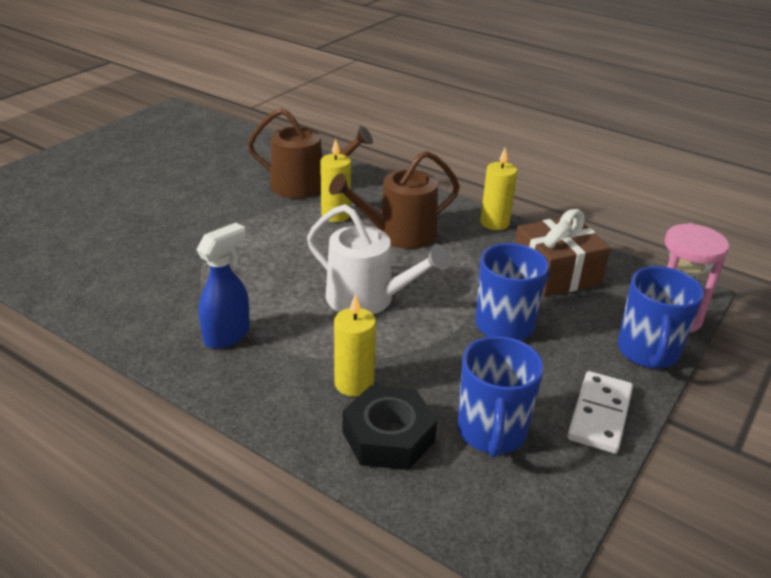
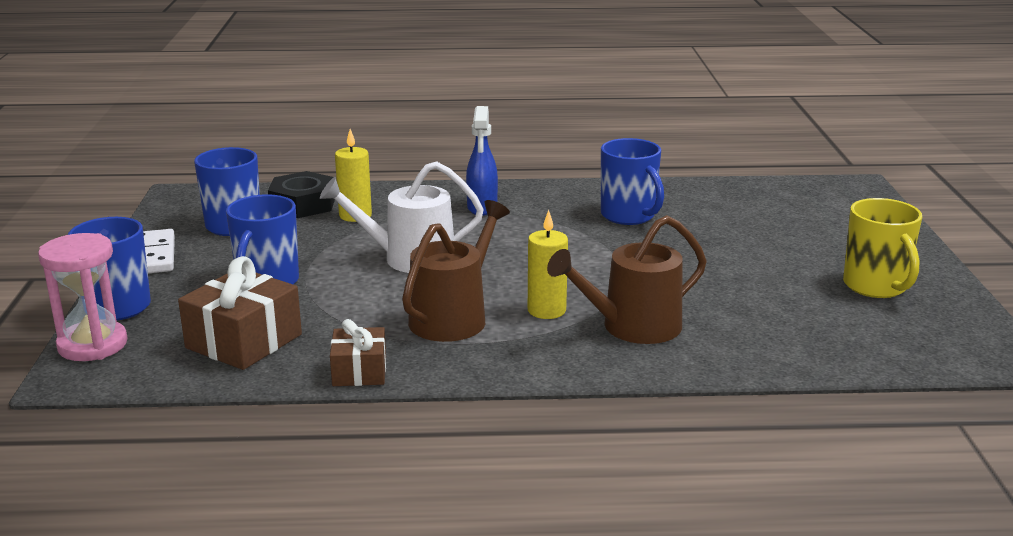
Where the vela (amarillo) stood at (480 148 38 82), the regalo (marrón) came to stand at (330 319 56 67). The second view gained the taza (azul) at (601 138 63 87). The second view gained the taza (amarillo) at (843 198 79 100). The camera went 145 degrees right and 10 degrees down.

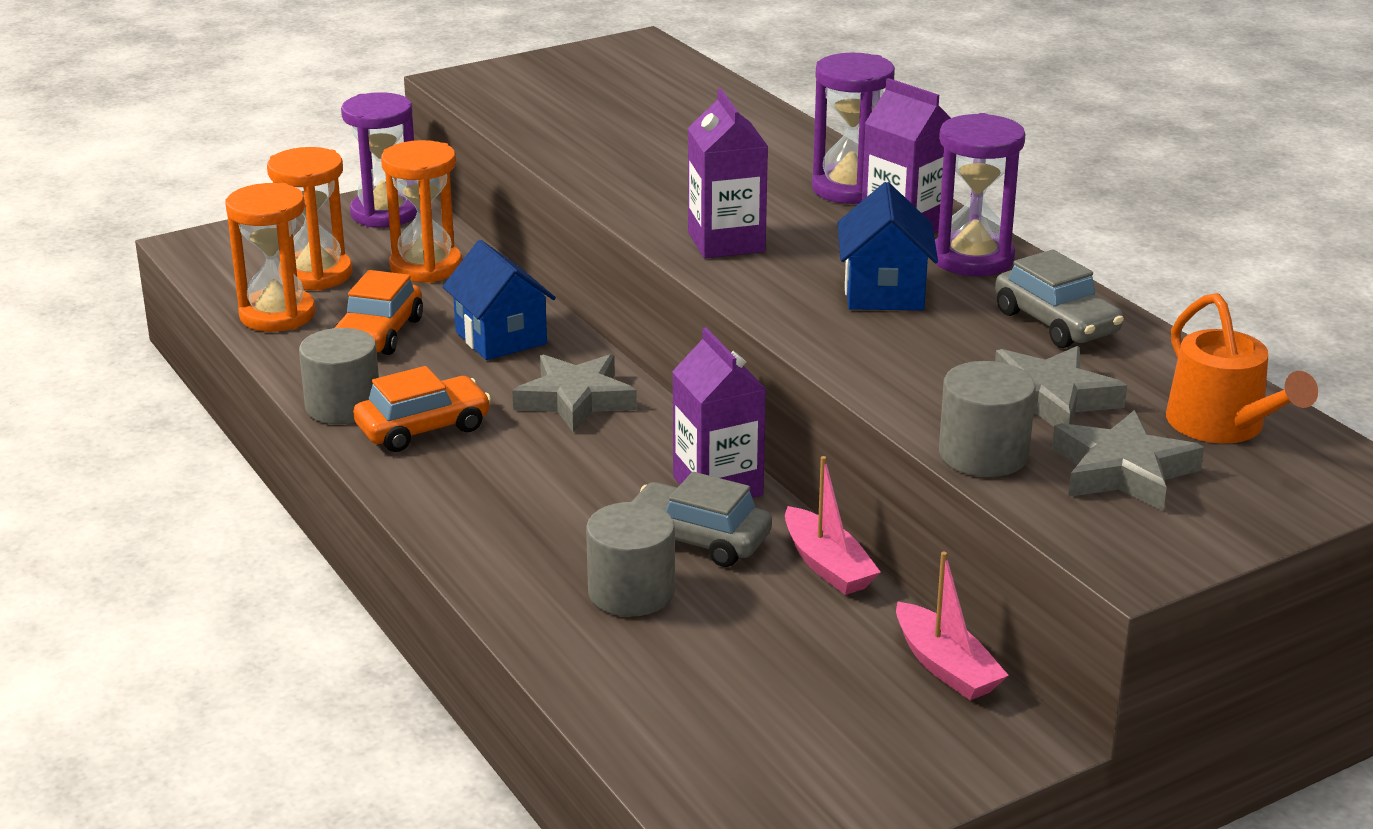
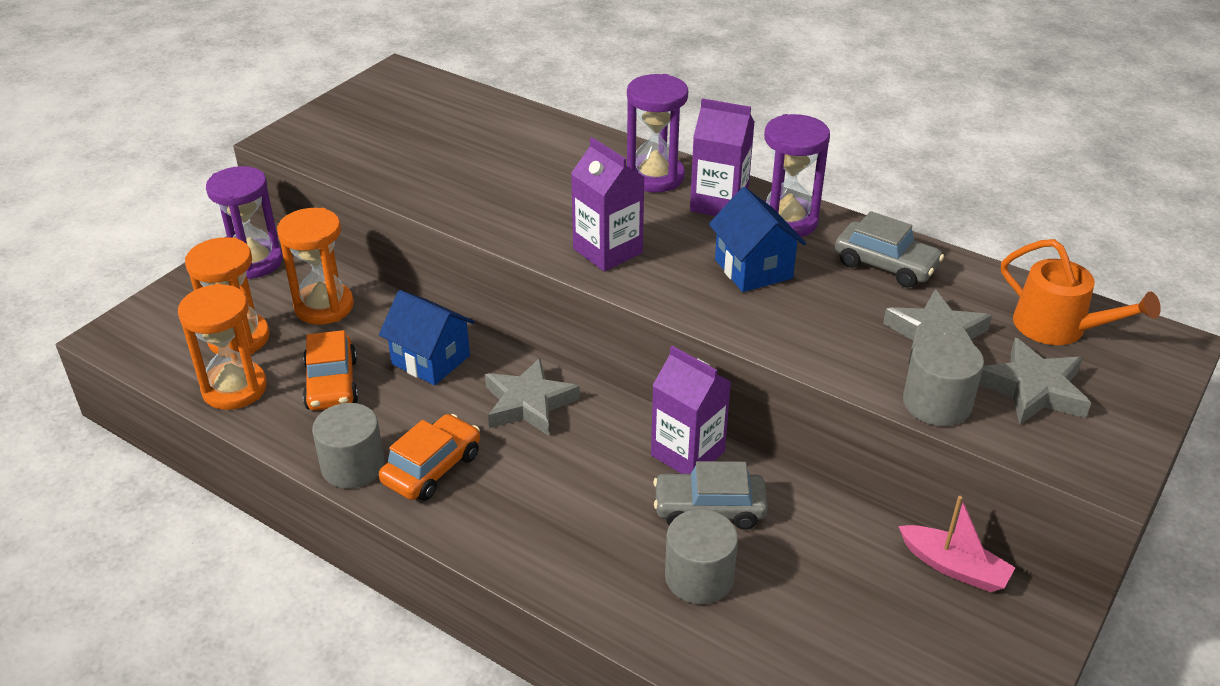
The second view lost the barco (rosa) at (785 456 96 139). The camera went 25 degrees left and 10 degrees up.

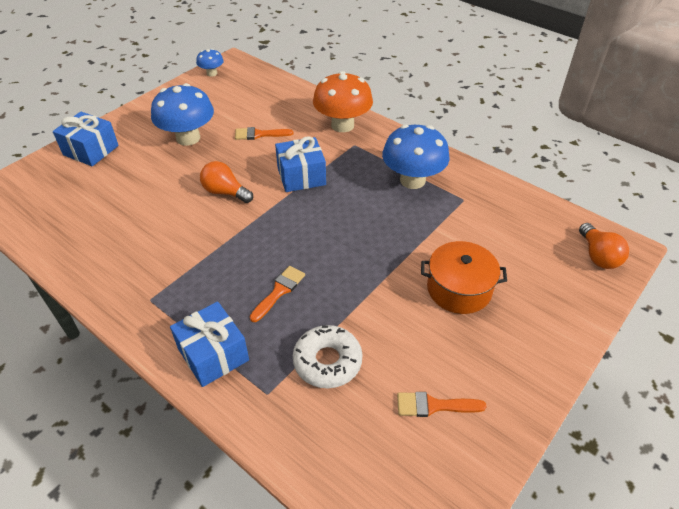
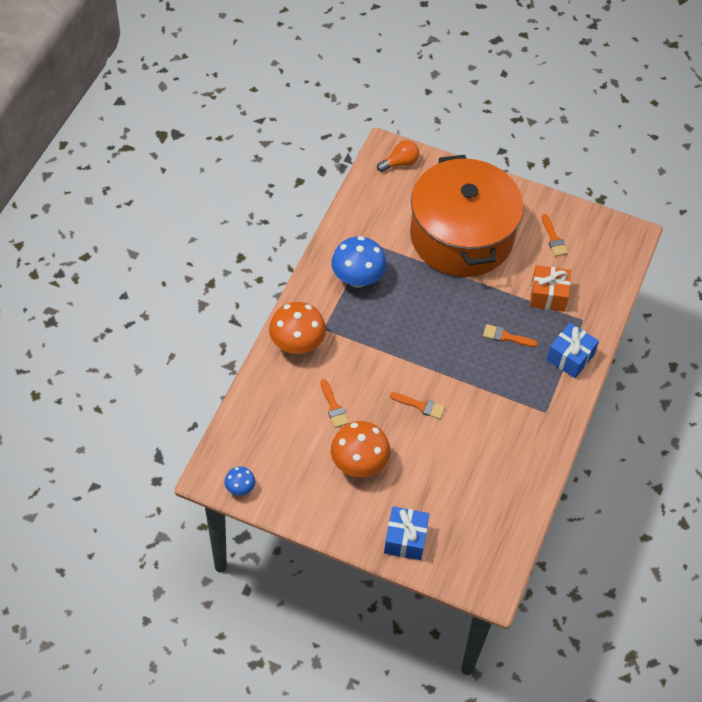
What was the seta (azul) at (151 83 63 63) turned into the seta (naranja) at (331 421 59 56). Where the bombilla (naranja) stood at (200 161 53 42), the pincel (naranja) came to stand at (390 392 55 27). The second view lost the regalo (azul) at (275 136 51 56). Where the rosquilla (blanco) stood at (293 325 70 63), the regalo (naranja) came to stand at (530 265 41 47). The size of the olla (naranja) at (421 241 86 73) changed by a factor of 2.33. The camera went 110 degrees left and 10 degrees up.

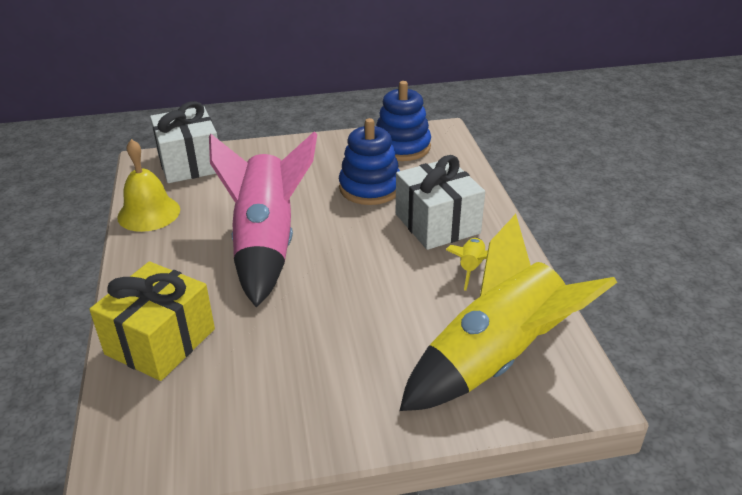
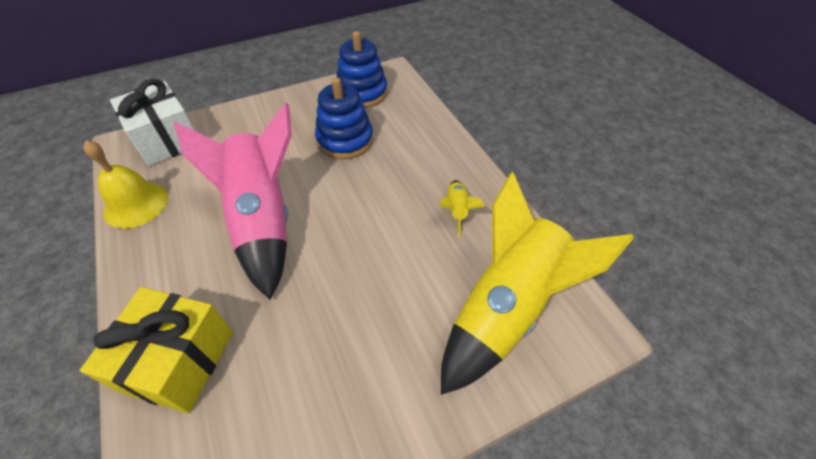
The second view lost the regalo (blanco) at (396 155 89 95). The camera went 15 degrees left and 15 degrees up.

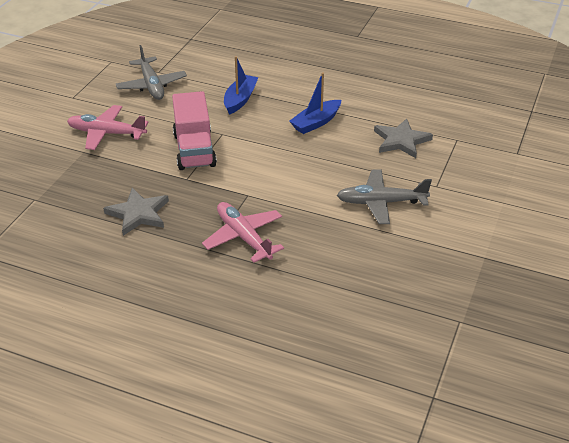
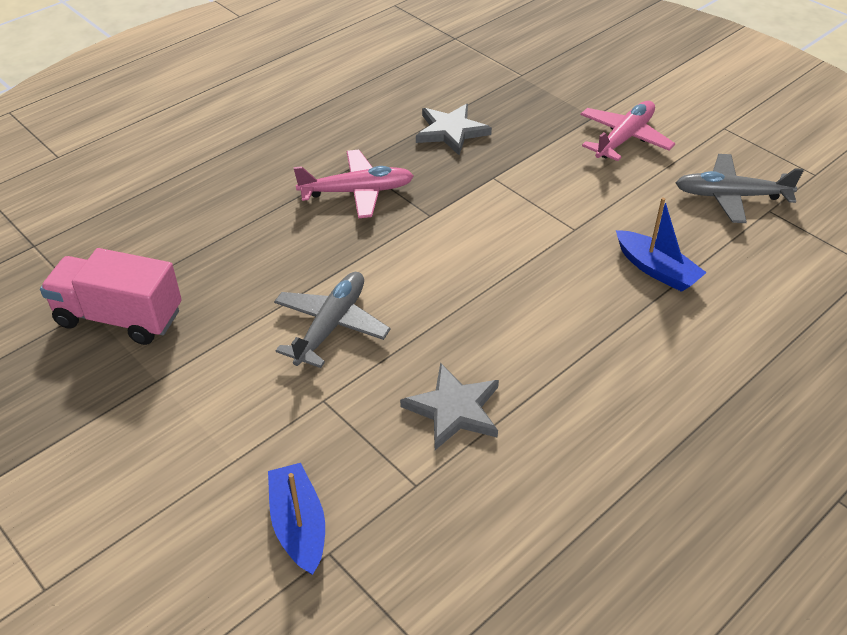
The camión (rosa) ended up elsewhere, having gone from (172 91 45 79) to (40 248 142 97). The barco (azul) ended up elsewhere, having gone from (289 72 52 62) to (268 463 57 112). The camera went 115 degrees right and 5 degrees up.

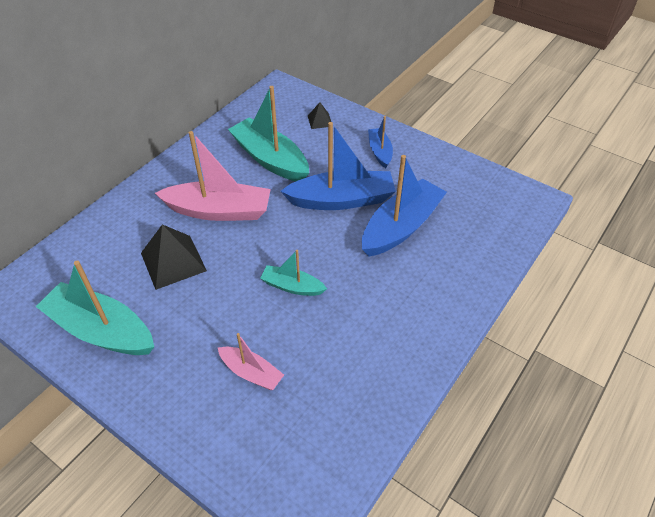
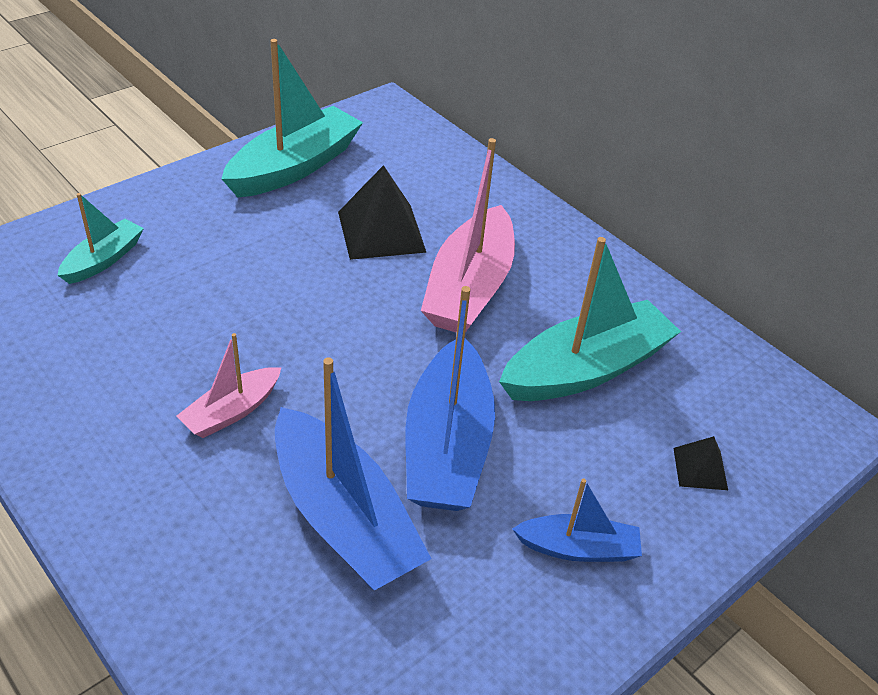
The barco (rosa) ended up elsewhere, having gone from (218 333 66 57) to (177 333 105 105). The barco (turquesa) ended up elsewhere, having gone from (260 250 67 46) to (57 193 87 91). The camera went 100 degrees right and 5 degrees down.

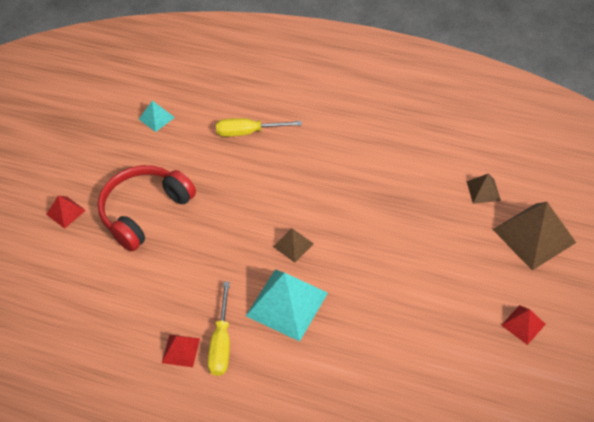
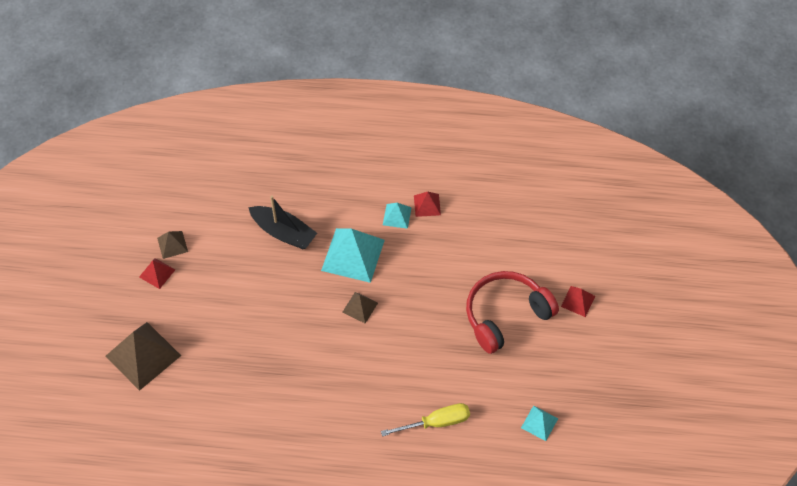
The auriculares (rojo) at (98 165 98 86) ended up facing another way, 150 degrees counterclockwise from before. Where the destornillador (amarillo) stood at (208 282 22 94), the pirámide (turquesa) came to stand at (383 203 29 26). The pirámide (marrón) ended up elsewhere, having gone from (467 174 34 30) to (157 231 31 28). The second view gained the barco (negro) at (248 195 69 54). The camera went 165 degrees right and 5 degrees up.

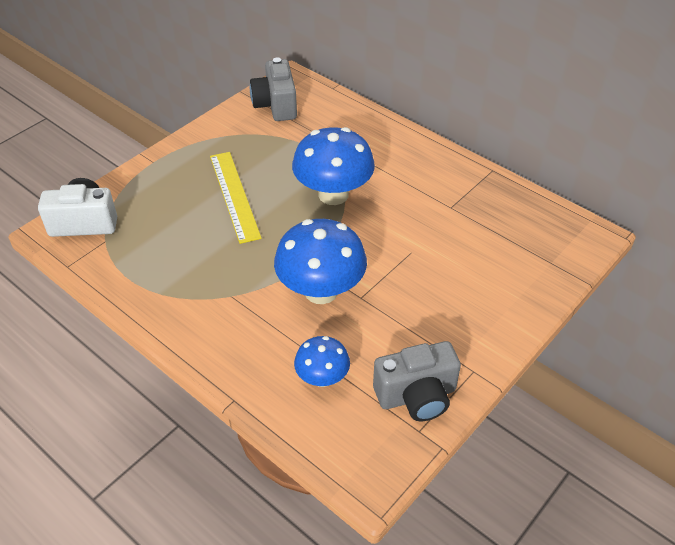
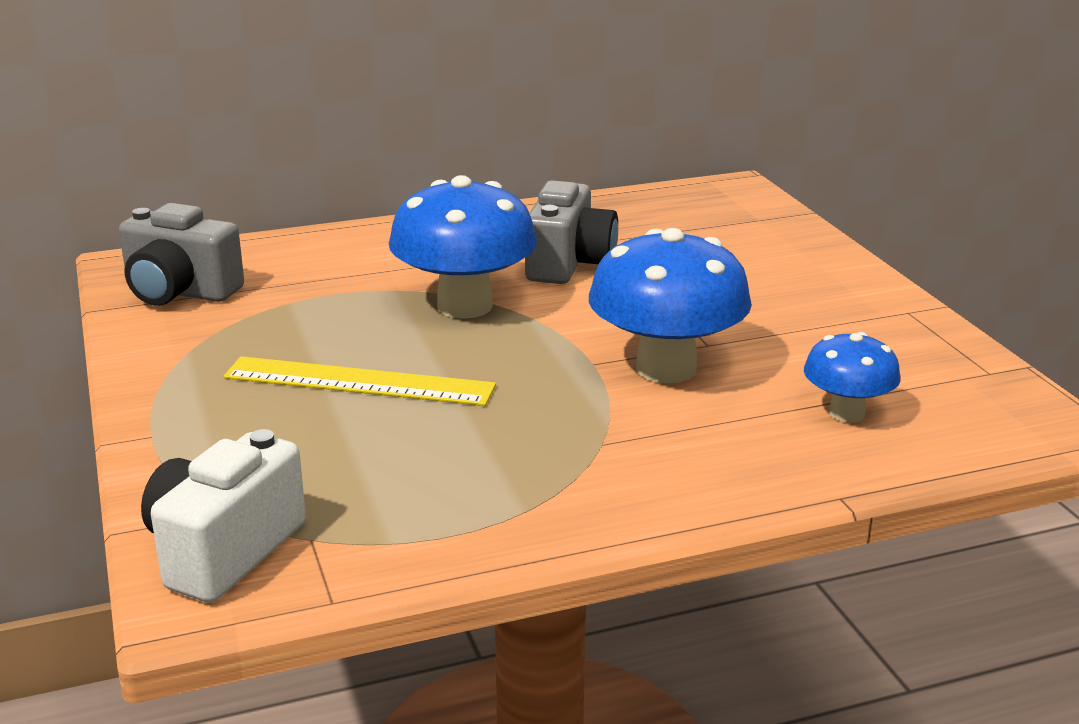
The cámara (gris) ended up elsewhere, having gone from (373 341 88 80) to (525 180 93 104). The camera went 60 degrees left and 20 degrees down.

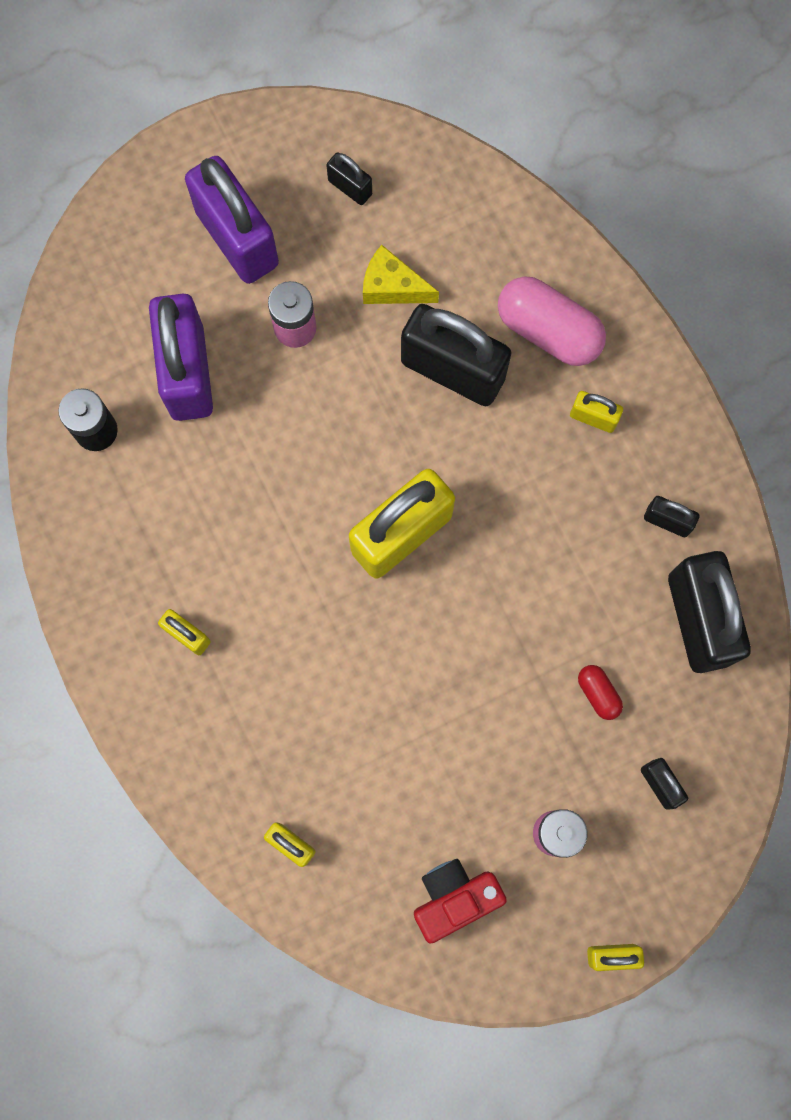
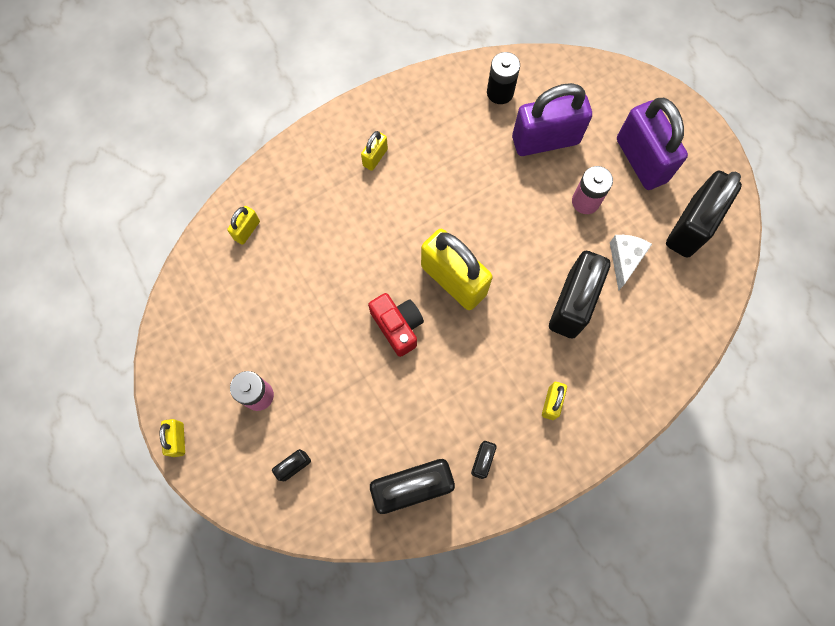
The candado (morado) at (185 156 94 128) ended up facing another way, 75 degrees counterclockwise from before. The size of the candado (negro) at (326 152 46 53) changed by a factor of 2.20. What was the queso (amarillo) at (363 245 76 59) turned into the queso (blanco) at (610 235 42 55). The cámara (rojo) ended up elsewhere, having gone from (414 859 93 85) to (368 293 56 64). The second view lost the cápsula (rosa) at (498 276 108 90). The second view lost the cápsula (rojo) at (578 665 45 55). The camera went 85 degrees right and 5 degrees down.

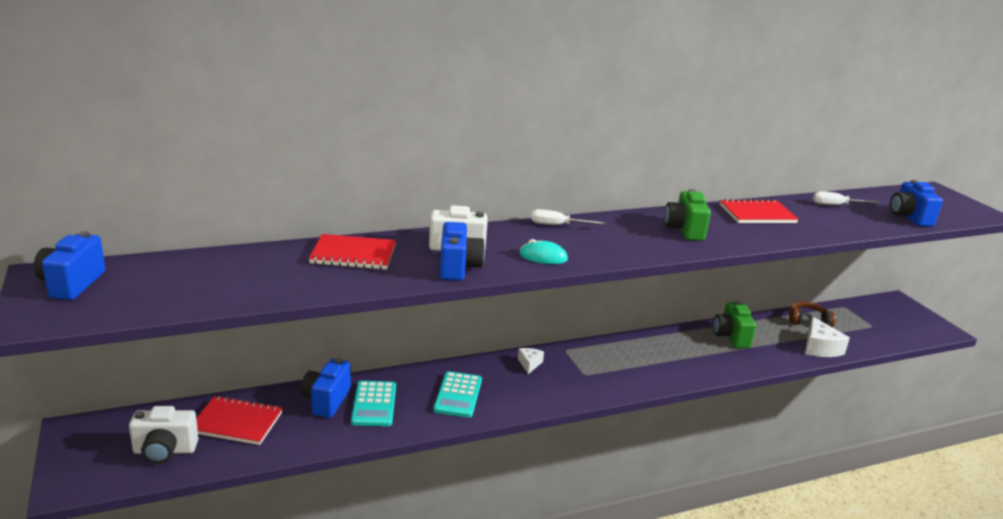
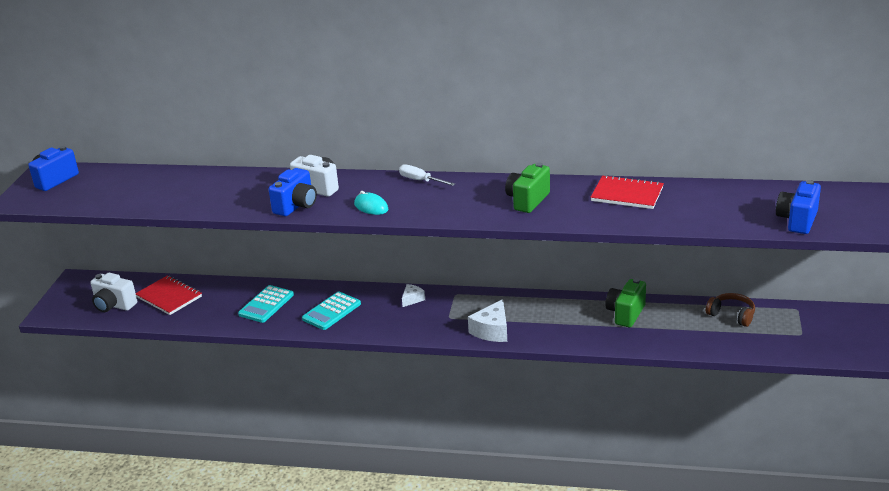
The second view lost the cámara (azul) at (301 358 50 60). The second view lost the cuaderno (rojo) at (309 234 87 36). The queso (blanco) ended up elsewhere, having gone from (805 317 45 40) to (468 299 39 43). The second view lost the destornillador (blanco) at (813 191 67 14). The camera went 35 degrees right and 5 degrees up.

